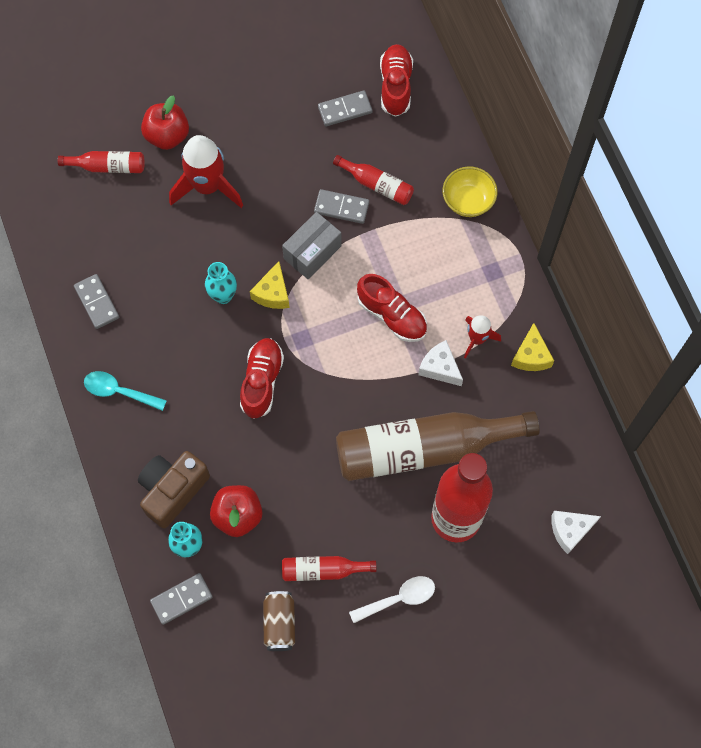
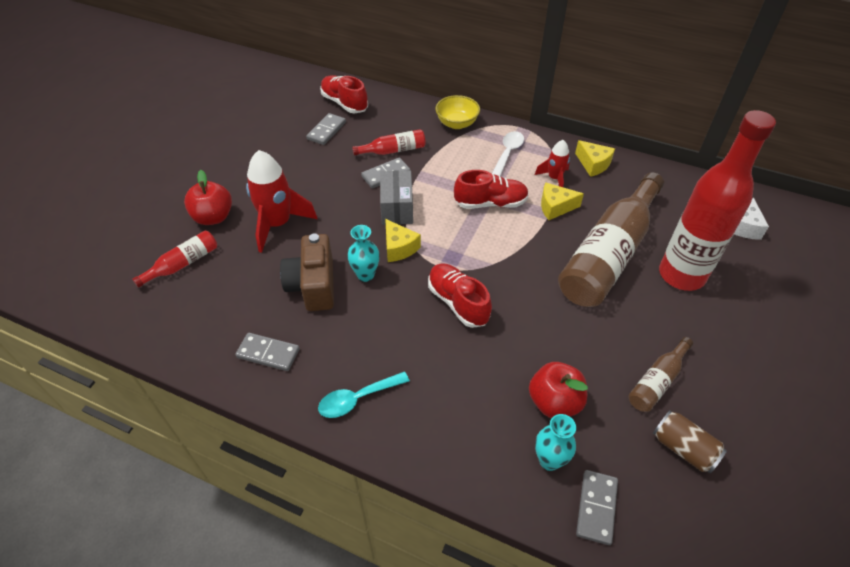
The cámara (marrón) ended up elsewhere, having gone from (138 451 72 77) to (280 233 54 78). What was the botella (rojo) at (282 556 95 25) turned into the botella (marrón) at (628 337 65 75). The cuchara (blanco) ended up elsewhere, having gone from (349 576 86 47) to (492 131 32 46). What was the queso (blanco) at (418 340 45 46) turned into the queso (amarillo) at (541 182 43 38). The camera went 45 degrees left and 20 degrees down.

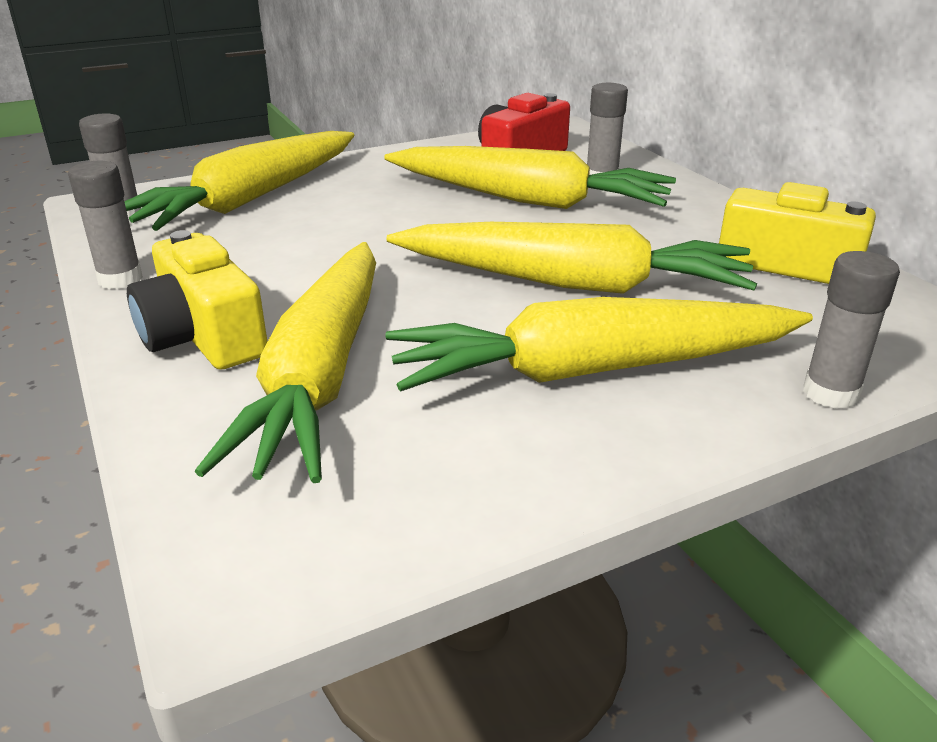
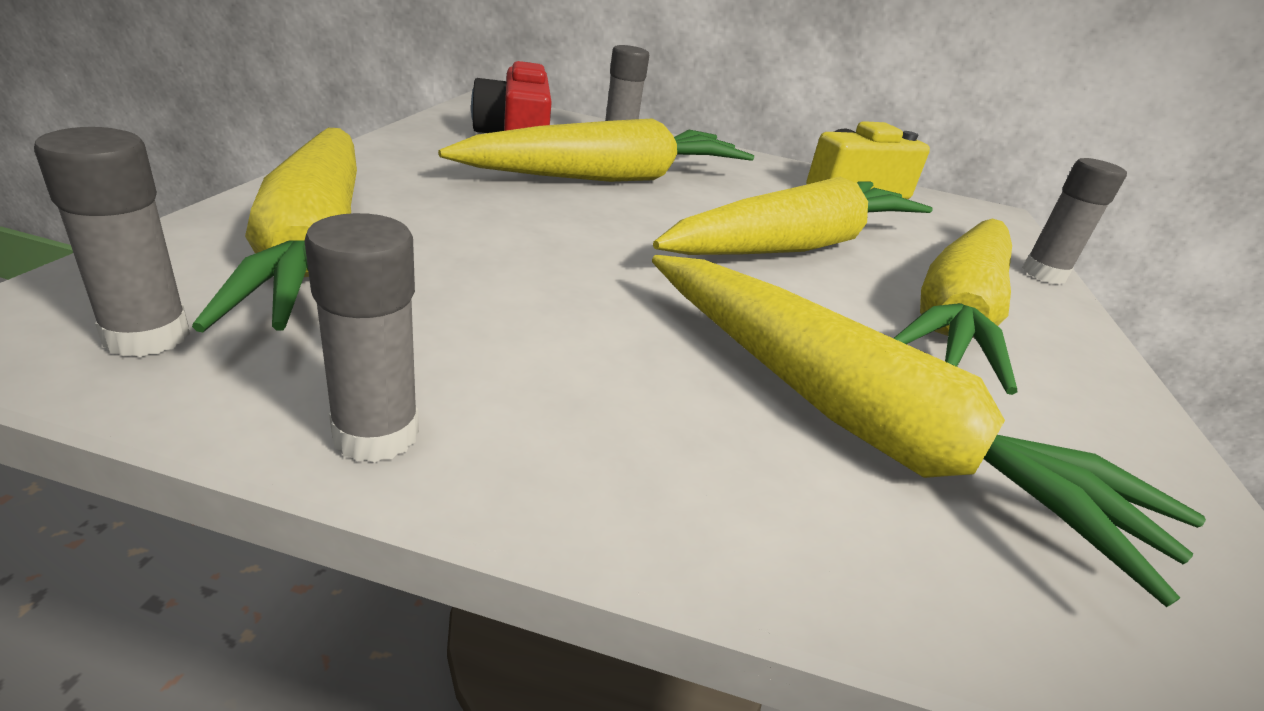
The second view lost the cámara (amarillo) at (127 230 141 140). The camera went 55 degrees left and 0 degrees up.

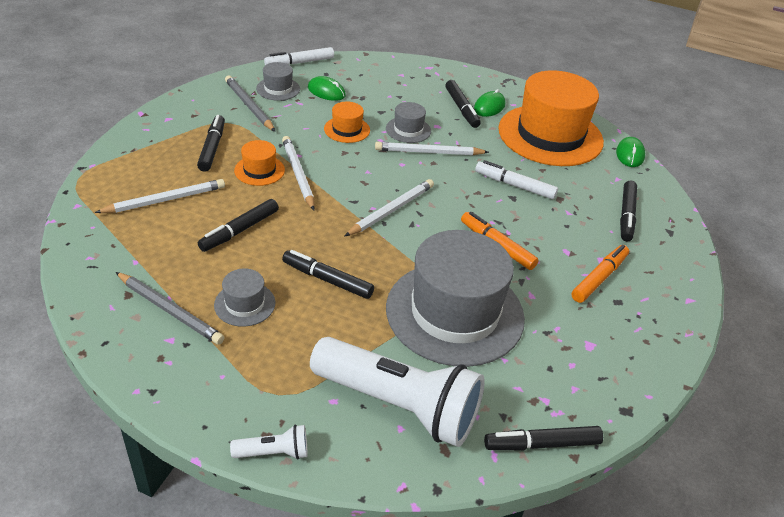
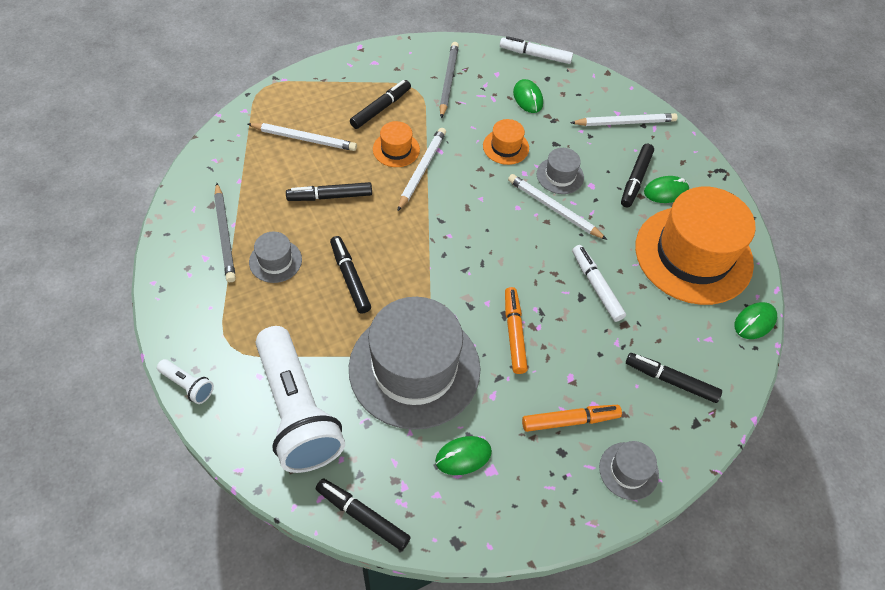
The sombrero (gris) ended up elsewhere, having gone from (256 62 44 39) to (599 441 60 59). The lápiz (blanco) ended up elsewhere, having gone from (344 179 90 58) to (570 113 108 13). The rotulador (negro) at (620 181 17 60) ended up facing another way, 60 degrees clockwise from before. The second view gained the ratón (verde) at (435 436 57 39). The camera went 40 degrees right and 15 degrees up.

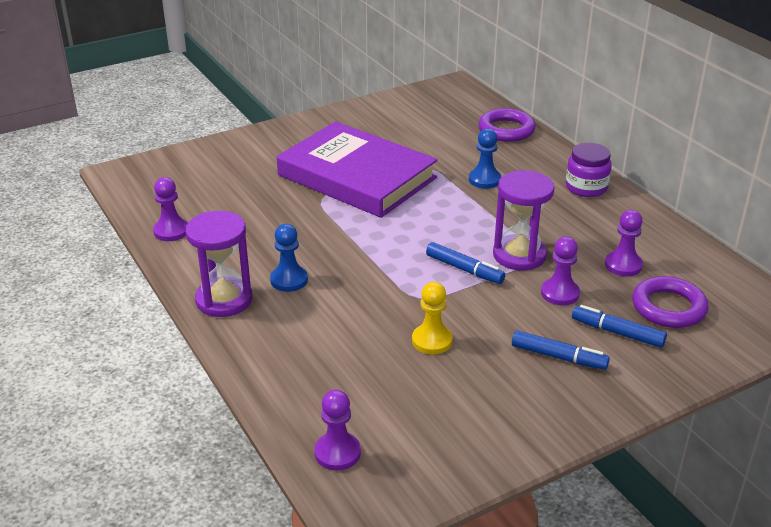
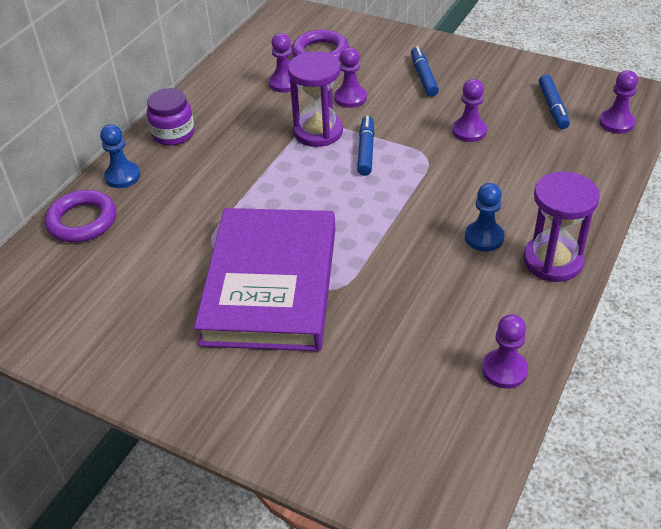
What was the peón (amarillo) at (412 282 41 72) turned into the peón (morado) at (452 79 35 63). The peón (azul) ended up elsewhere, having gone from (469 128 32 61) to (100 124 40 64). The rotulador (azul) ended up elsewhere, having gone from (572 305 95 43) to (539 75 31 54). The camera went 120 degrees left and 10 degrees up.

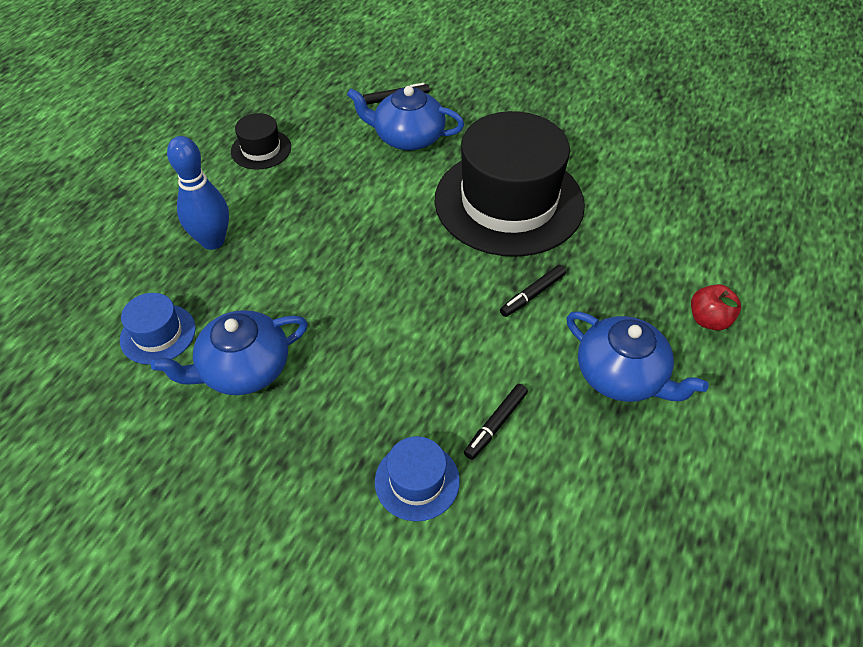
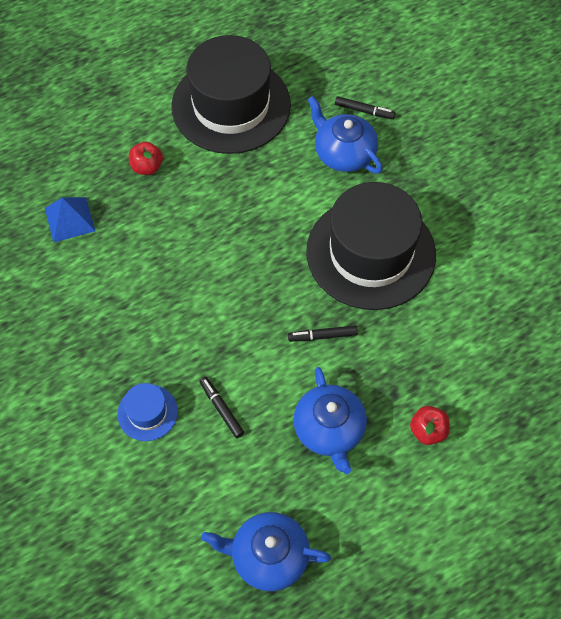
Where the sombrero (azul) stood at (120 293 76 72), the pirámide (azul) came to stand at (45 197 50 45). The tetera (azul) ended up elsewhere, having gone from (151 310 157 85) to (201 512 130 79). Where the bolo (azul) stood at (167 136 62 114), the manzana (rojo) came to stand at (129 142 34 33). The size of the sombrero (negro) at (231 113 60 57) changed by a factor of 2.33. The rotulador (negro) at (464 384 64 76) ended up facing another way, 75 degrees clockwise from before. The camera went 35 degrees right and 10 degrees up.

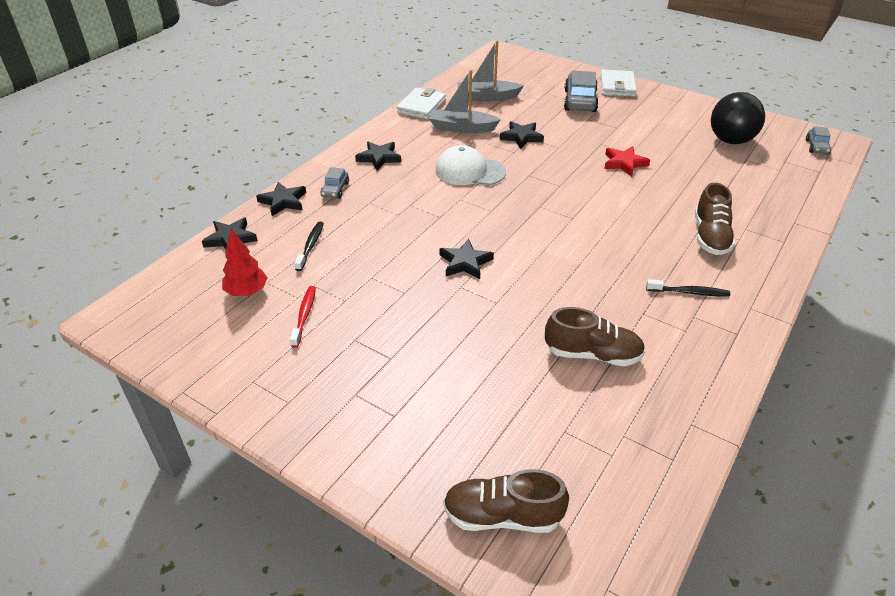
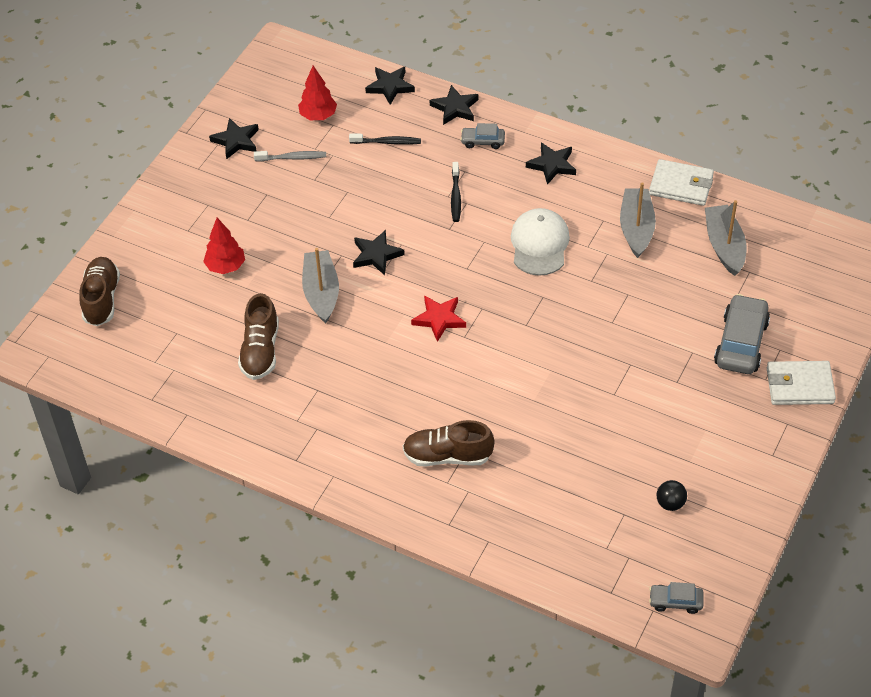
What was the cepillo de dientes (rojo) at (290 286 26 62) turned into the cepillo de dientes (gris) at (254 151 72 10). The estrella (negro) ended up elsewhere, having gone from (500 121 44 28) to (209 118 50 42). The coche (gris) at (564 71 35 41) ended up facing another way, 75 degrees counterclockwise from before. The estrella (rojo) ended up elsewhere, having gone from (604 146 46 30) to (411 295 55 47). The cepillo de dientes (negro) ended up elsewhere, having gone from (646 279 84 17) to (451 162 10 60). The size of the pelota (negro) at (711 92 54 52) changed by a factor of 0.45. The second view gained the árbol (rojo) at (203 218 42 56). The second view gained the barco (gris) at (302 248 37 75). The camera went 85 degrees right and 10 degrees up.

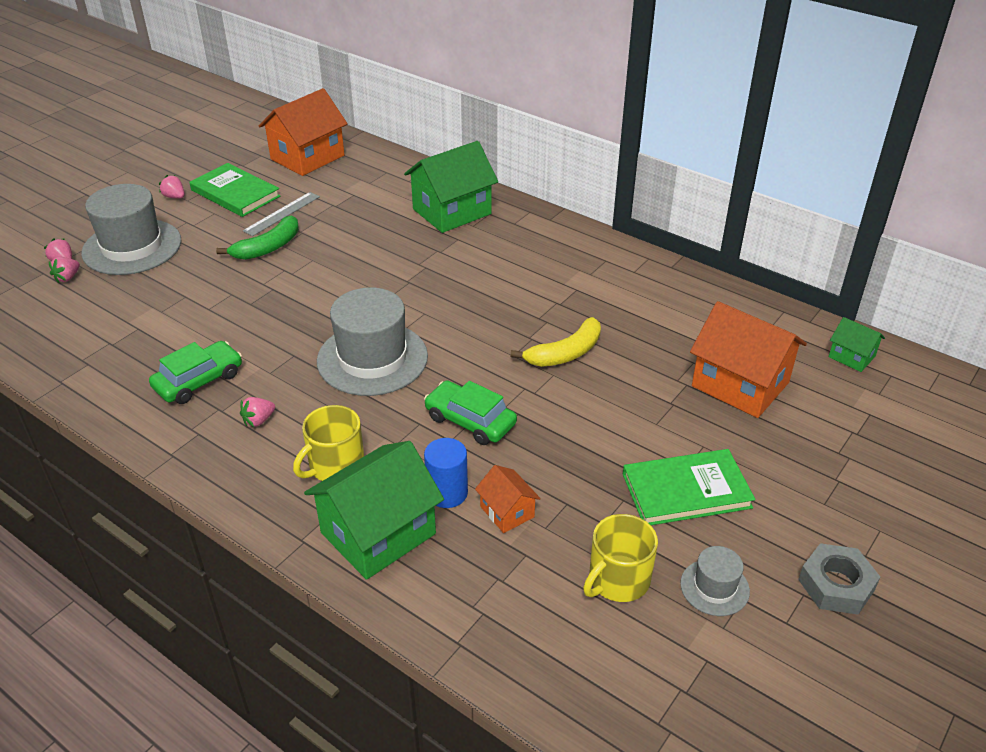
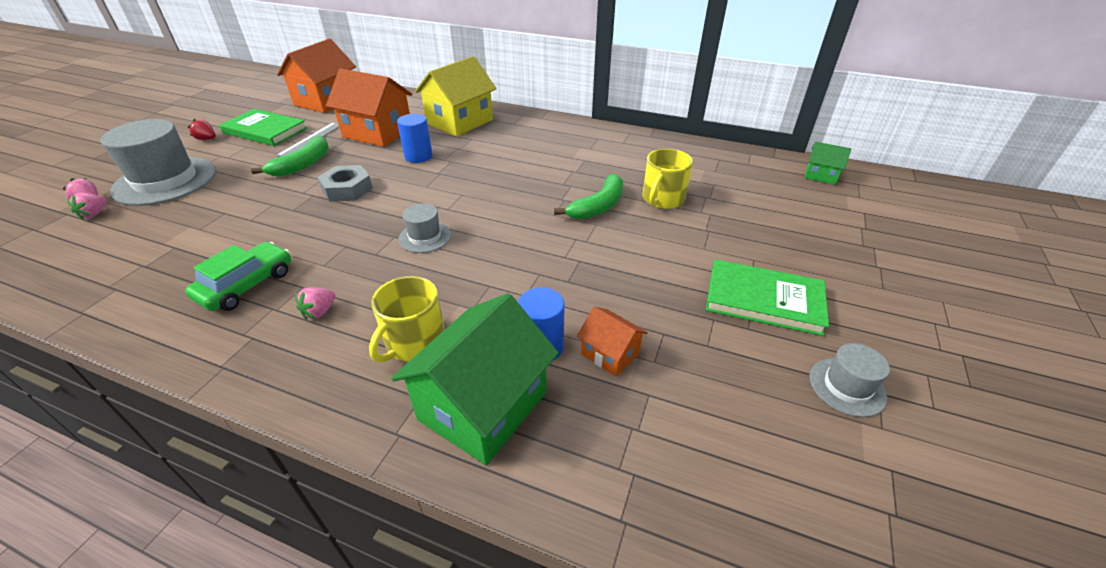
What was the fresa (rosa) at (159 175 26 23) turned into the fresa (rojo) at (188 118 28 22). The size of the sombrero (gris) at (317 288 111 108) changed by a factor of 0.49. What was the casa (verde) at (404 141 94 92) turned into the casa (amarillo) at (415 56 82 80). The second view lost the coche (verde) at (424 380 93 65). What was the plátano (amarillo) at (510 317 91 50) turned into the plátano (verde) at (554 174 69 46). The taza (amarillo) ended up elsewhere, having gone from (583 514 75 88) to (642 149 51 60). The libro (verde) at (623 449 133 76) ended up facing another way, 45 degrees clockwise from before. The casa (naranja) ended up elsewhere, having gone from (690 301 117 117) to (326 68 86 79). The tuerca (gris) ended up elsewhere, having gone from (798 543 82 72) to (318 165 55 37). The second view gained the cilindro (azul) at (397 114 35 49). The camera went 15 degrees left and 0 degrees up.

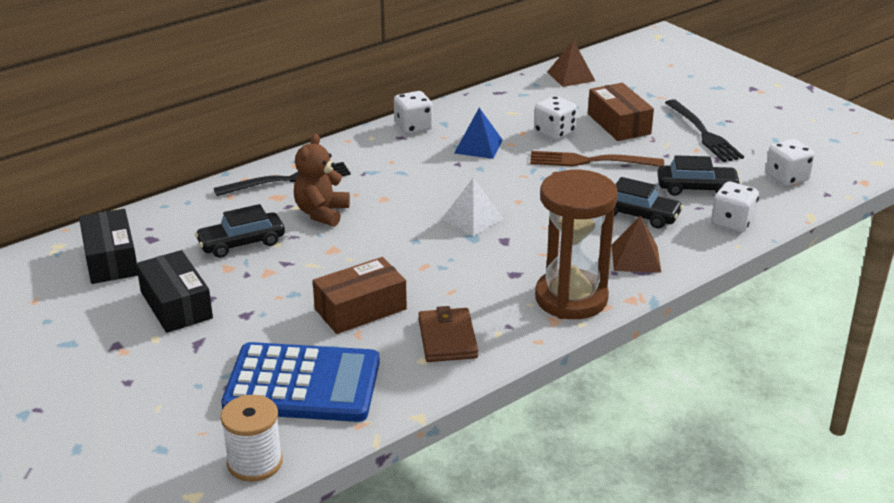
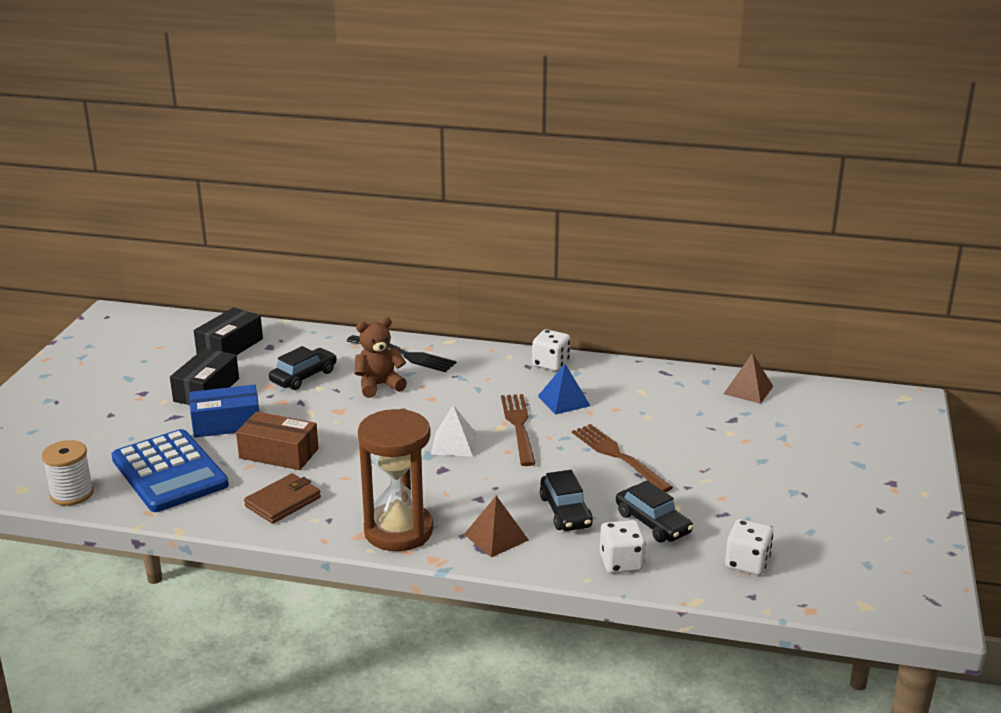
The coche (negro) at (195 204 90 54) ended up facing another way, 105 degrees clockwise from before. The second view lost the dado (blanco) at (534 96 43 44). The second view lost the caja (marrón) at (588 83 66 58). The second view lost the tenedor (negro) at (665 99 79 63). The second view gained the caja (azul) at (189 384 70 54). The second view gained the tenedor (marrón) at (501 394 35 72). The camera went 50 degrees right and 5 degrees down.

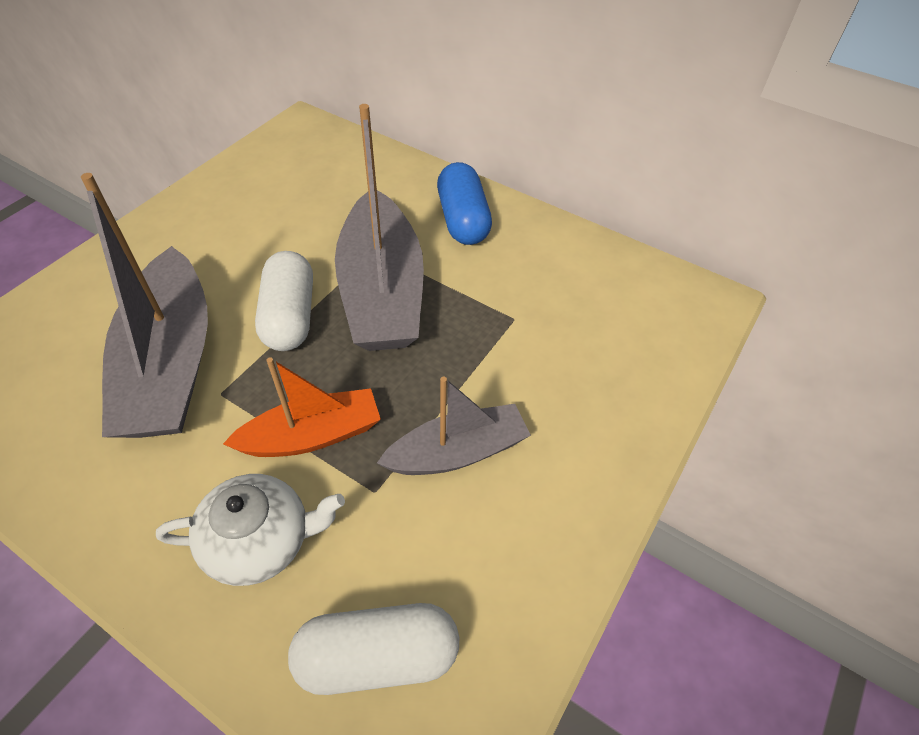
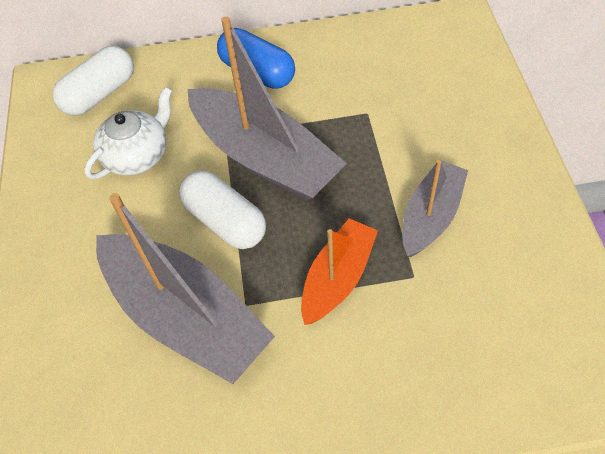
The tetera (blanco) ended up elsewhere, having gone from (156 474 189 112) to (84 87 88 92). The cápsula (blanco) ended up elsewhere, having gone from (288 603 171 92) to (53 46 81 70). The camera went 35 degrees left and 5 degrees up.

